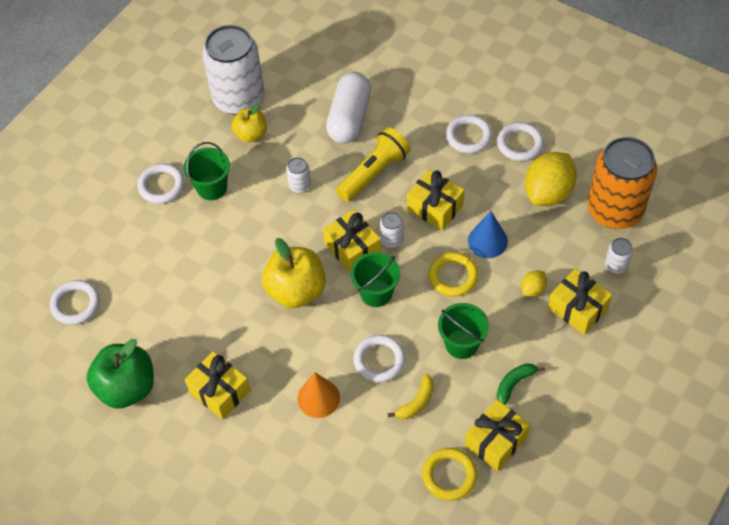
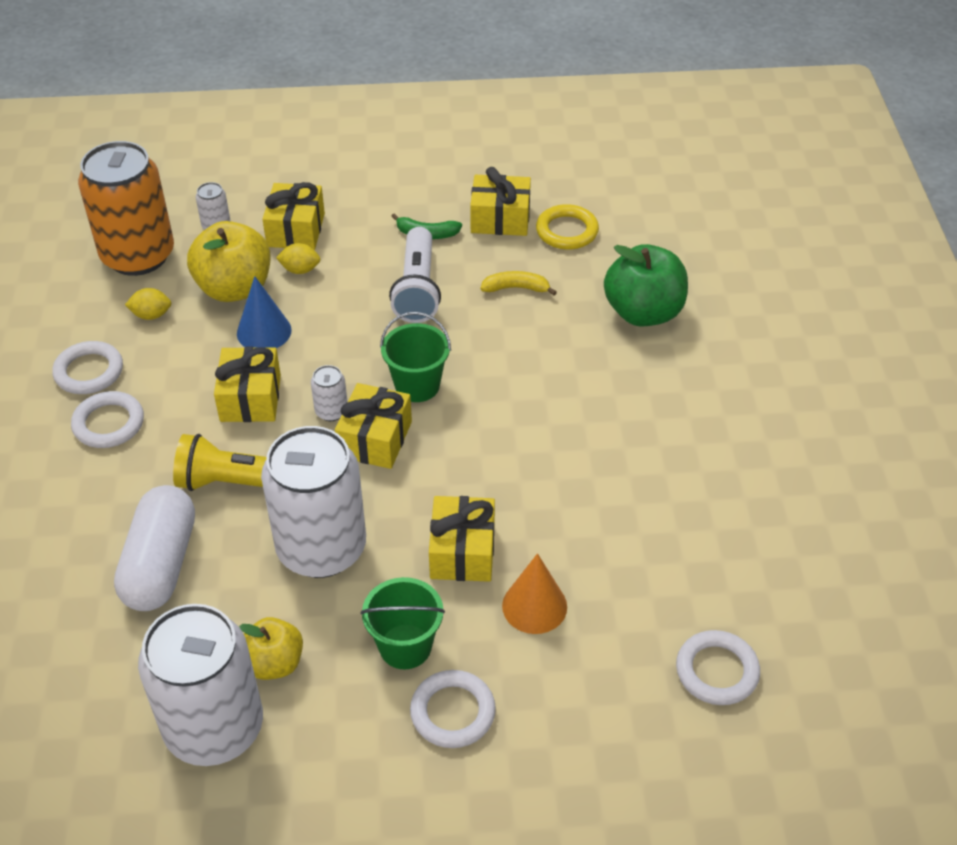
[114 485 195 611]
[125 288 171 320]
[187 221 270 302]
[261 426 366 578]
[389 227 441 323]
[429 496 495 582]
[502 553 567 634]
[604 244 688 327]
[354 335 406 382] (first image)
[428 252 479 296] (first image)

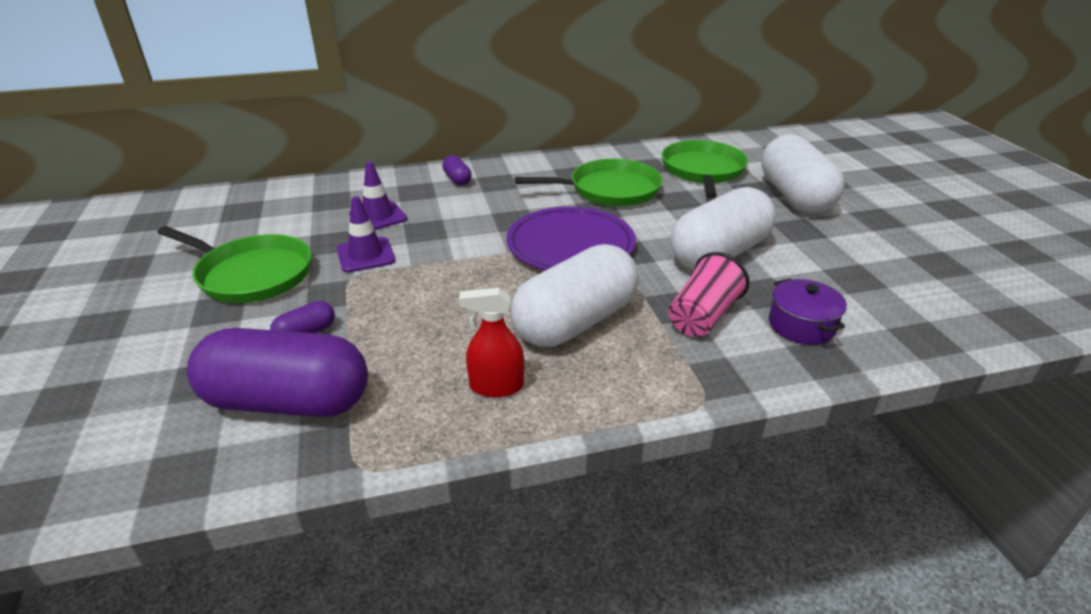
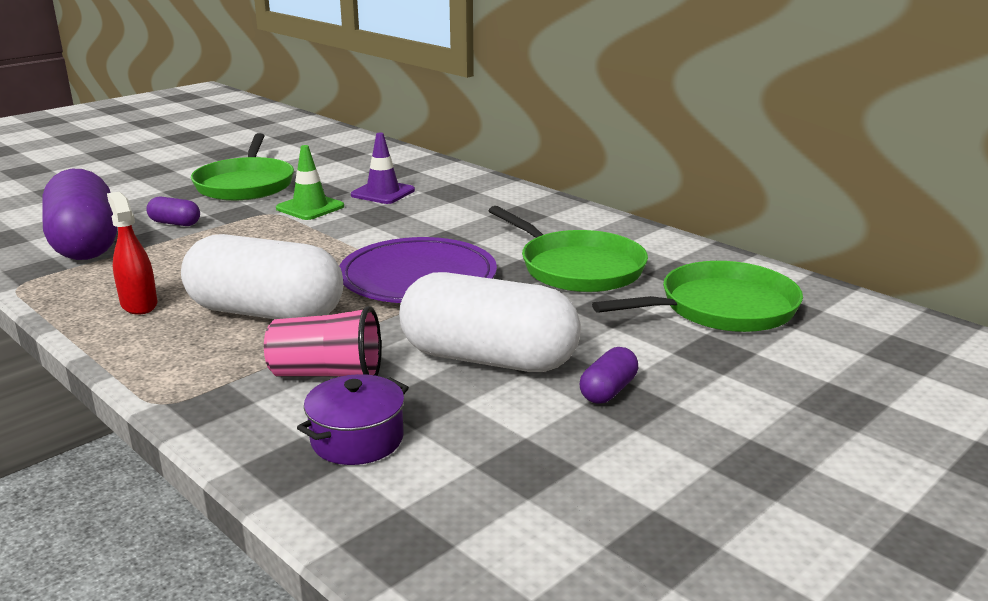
[276 145 344 220]
[580 347 638 404]
[761 134 844 213] (first image)

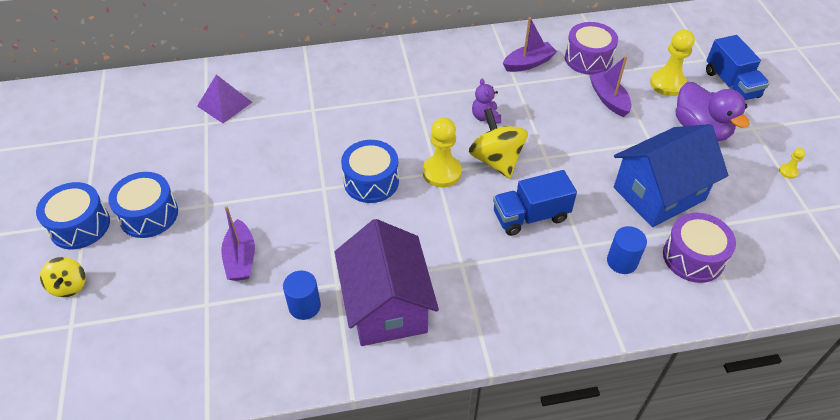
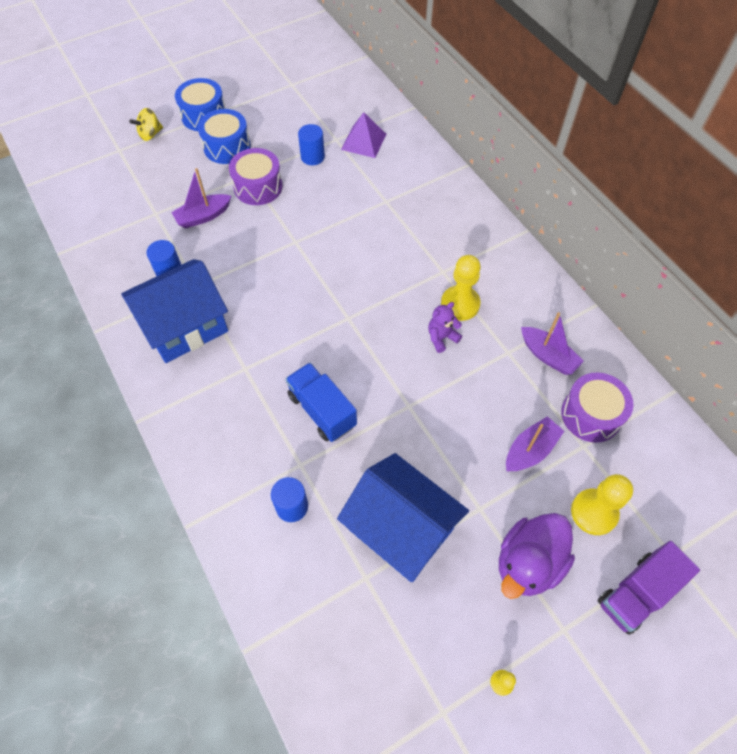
[121 259 228 363]
[229 148 282 205]
[298 124 325 165]
[441 255 481 321]
[597 541 700 635]
[341 140 399 203] (first image)
[469 108 528 178] (first image)

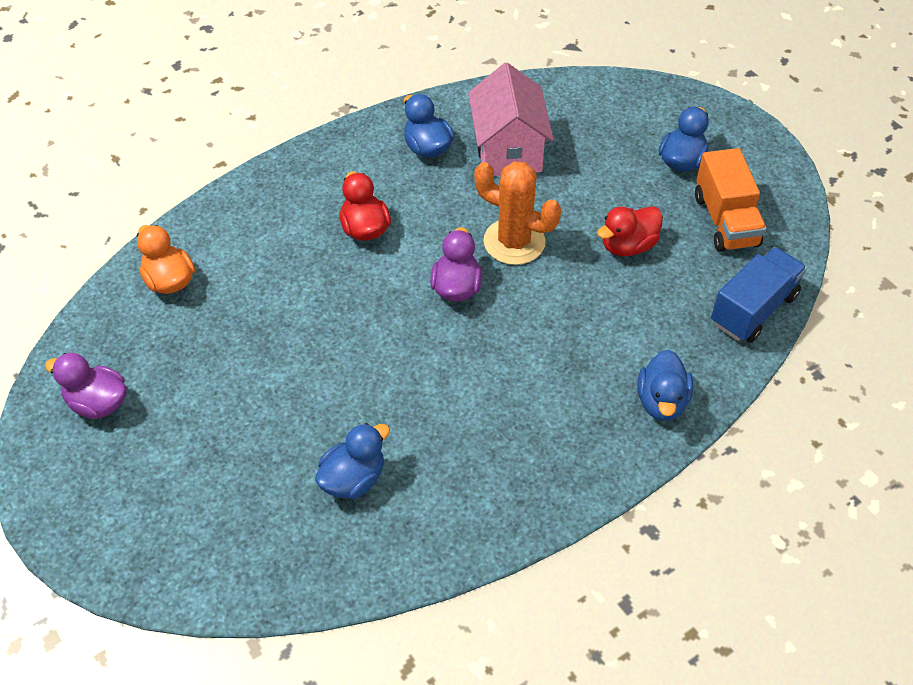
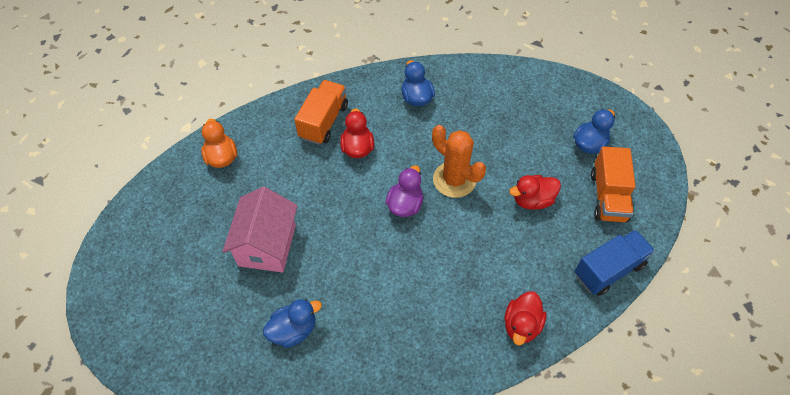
[223 187 298 273]
[294 80 348 145]
[504 291 547 345]
[45 353 126 419] (first image)

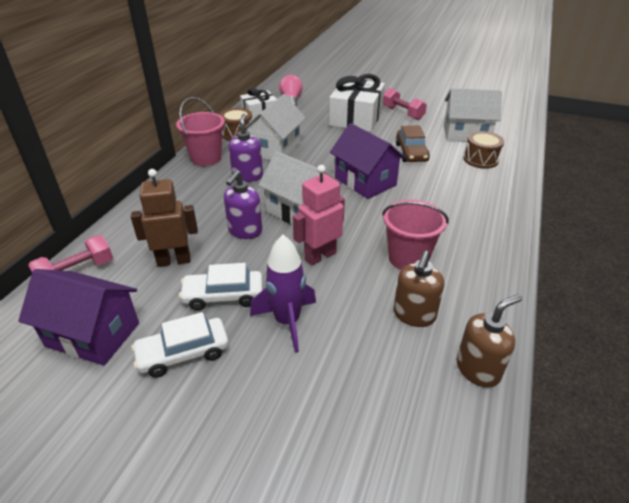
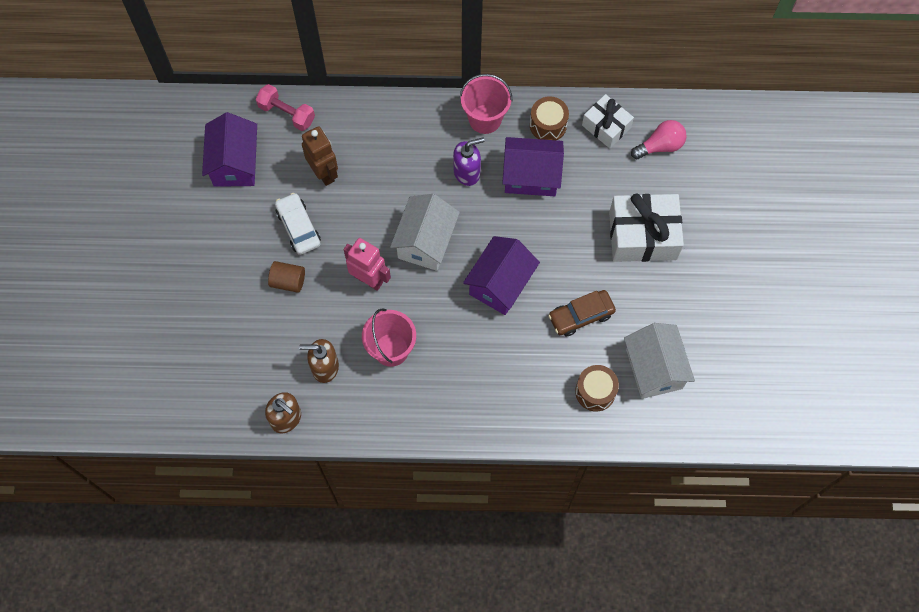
[268 261 305 293]
[502 137 564 196]
[131 312 229 377] (first image)
[224 170 262 239] (first image)
[383 88 427 120] (first image)

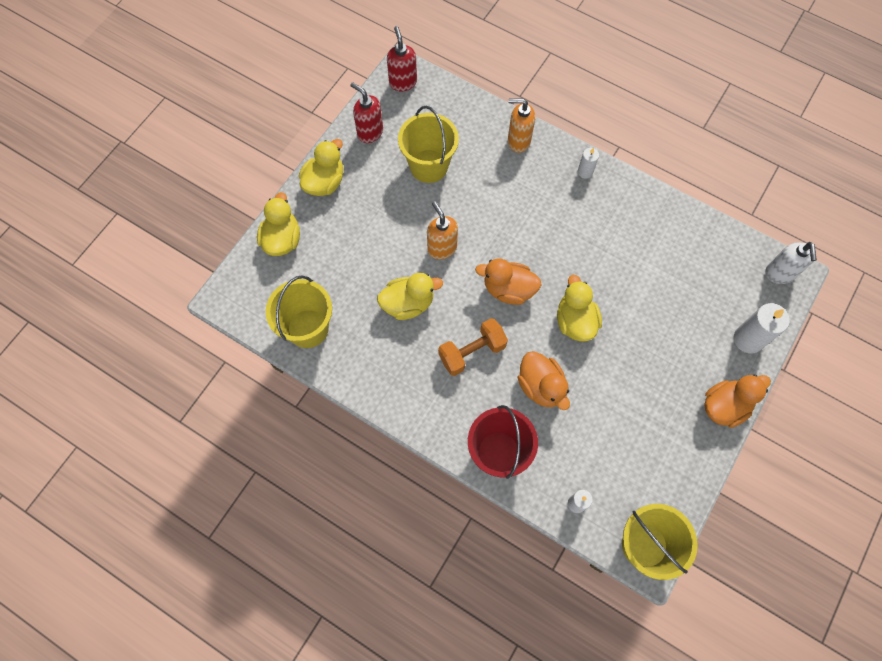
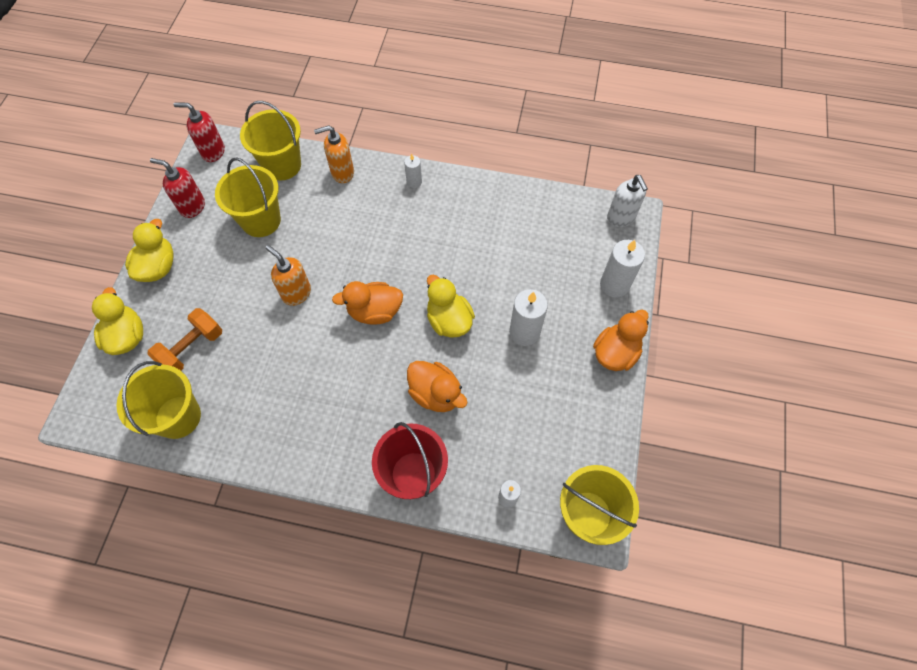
[147 308 222 371]
[173 102 225 162]
[240 101 301 180]
[509 289 548 346]
[377 273 443 320] (first image)

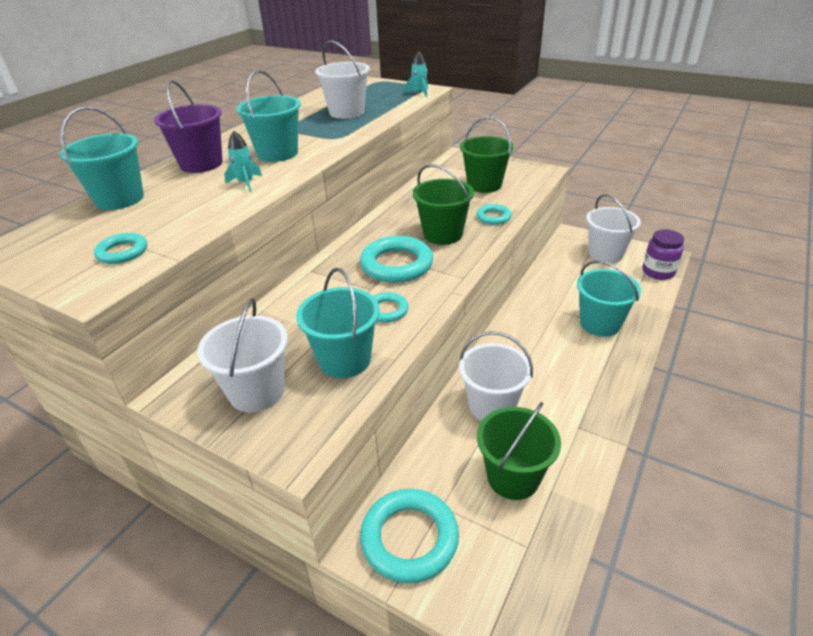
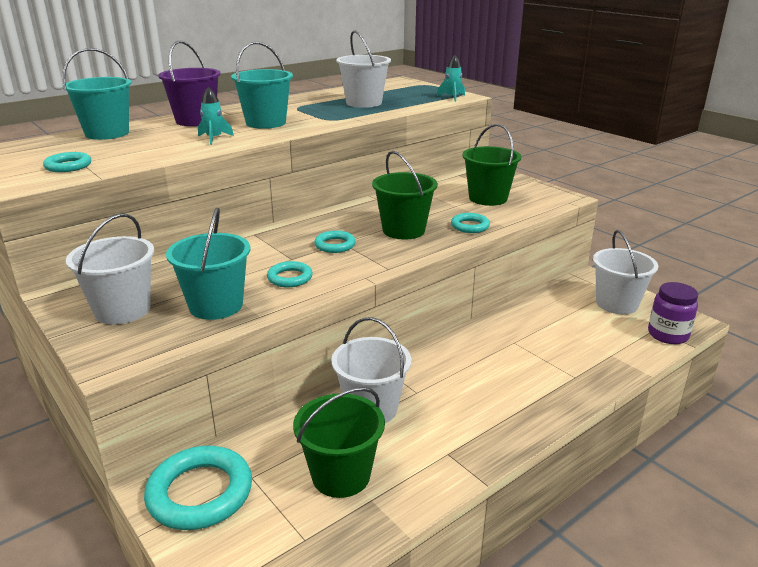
[314 231 356 253]
[577 261 641 337] (first image)

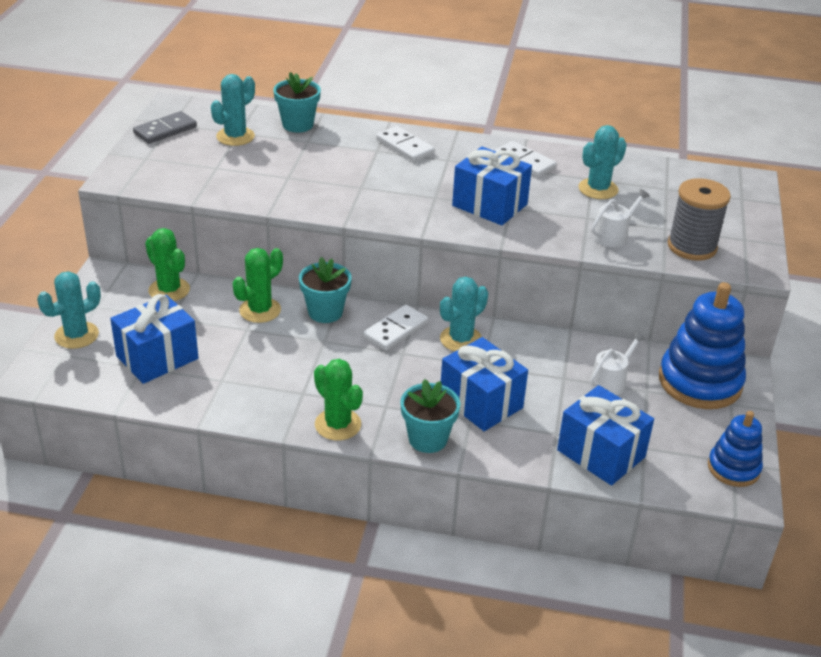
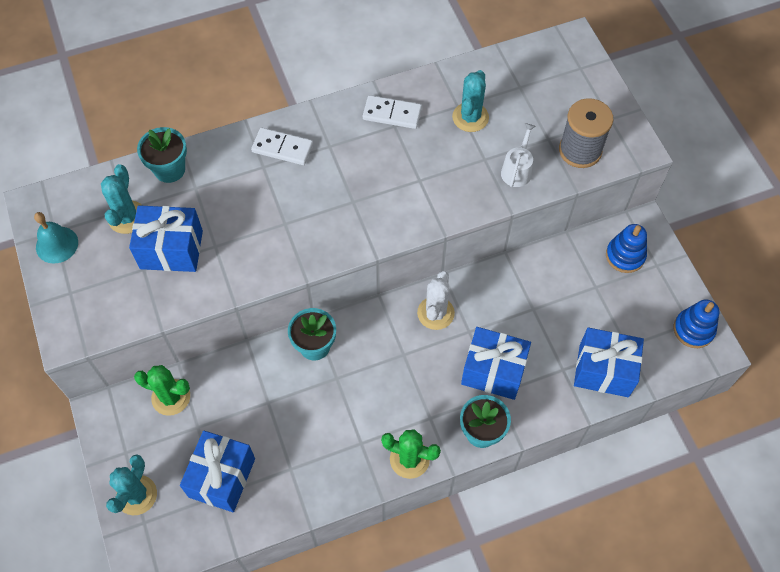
[34 212 78 264]
[129 205 203 272]
[417 271 455 330]
[606 224 647 273]
[233 248 283 323] (first image)
[363 305 428 350] (first image)
[590 332 646 396] (first image)

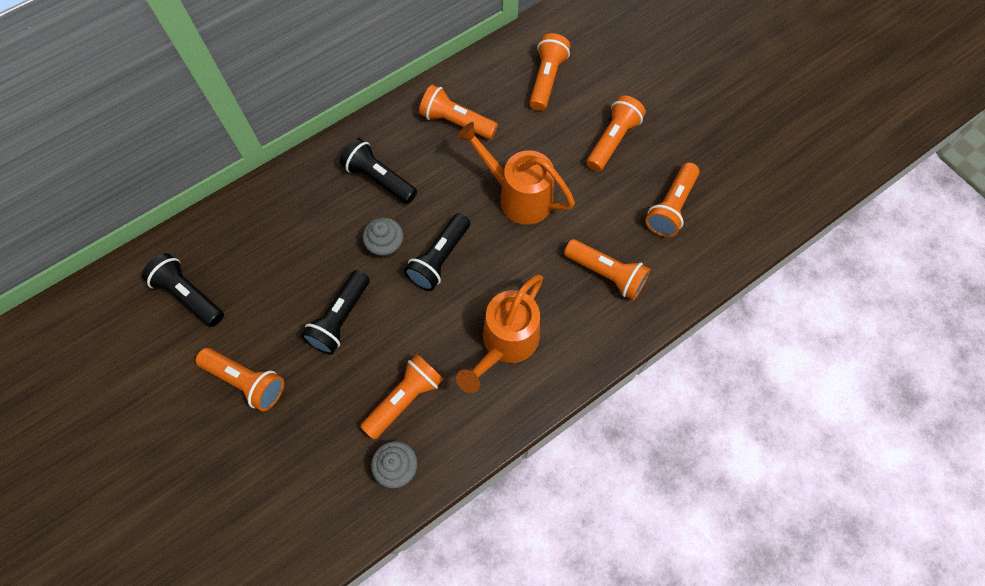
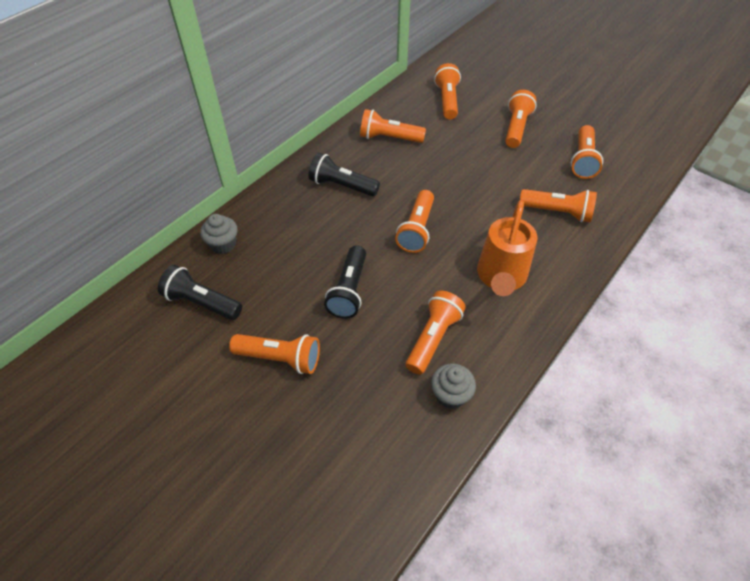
[200 214 238 254]
[395 190 434 253]
[456 122 575 225] (first image)

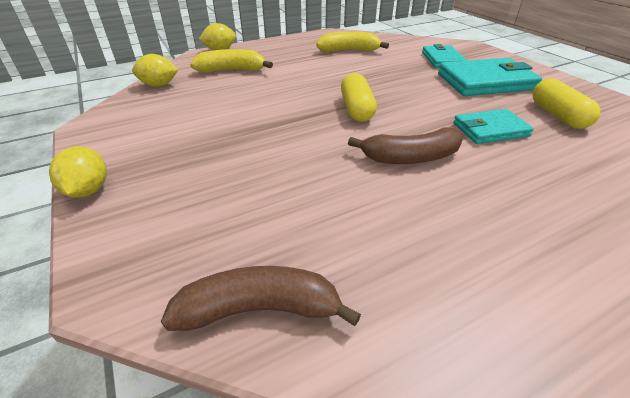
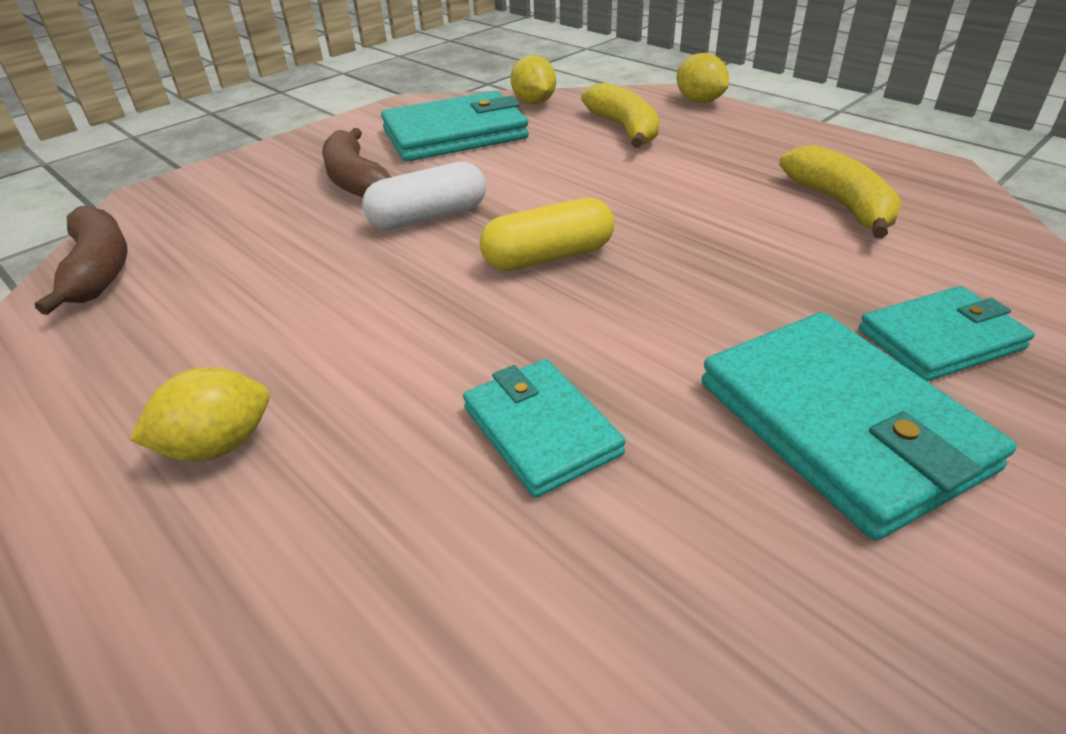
[129 368 269 462]
[322 128 391 198]
[362 161 486 230]
[381 91 529 162]
[532 78 601 129] (first image)

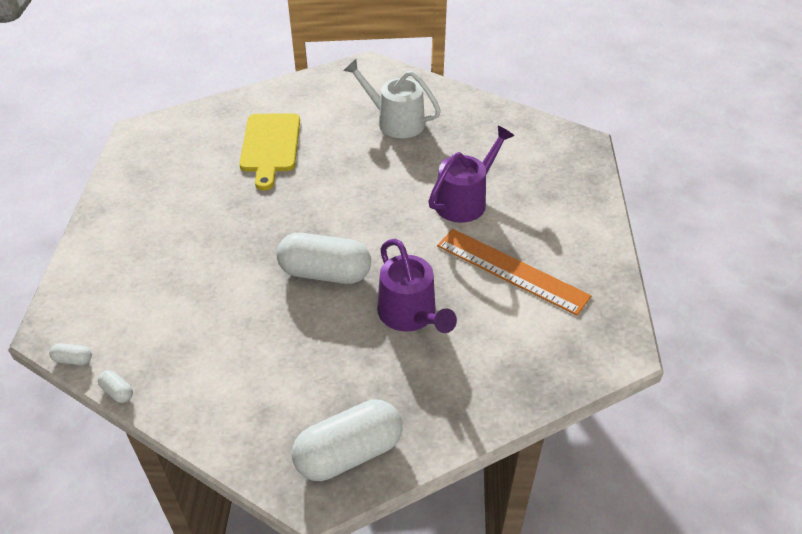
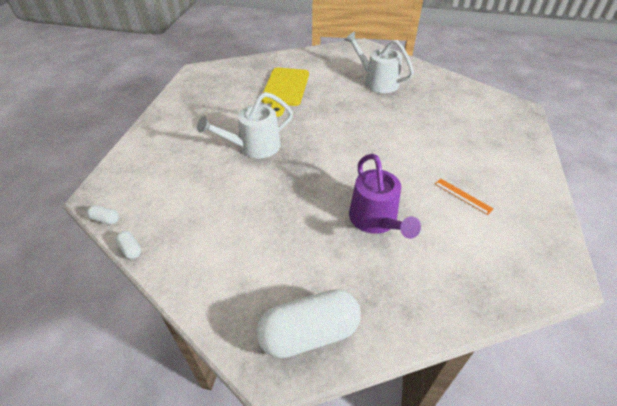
[197 92 293 158]
[435 179 493 215]
[276 233 371 284] (first image)
[428 126 514 223] (first image)

